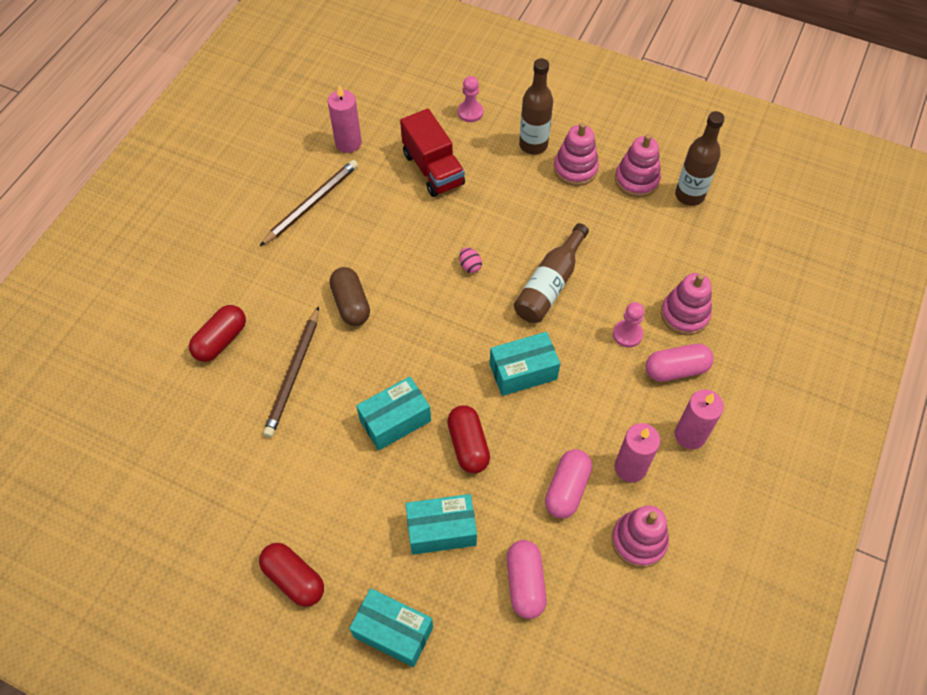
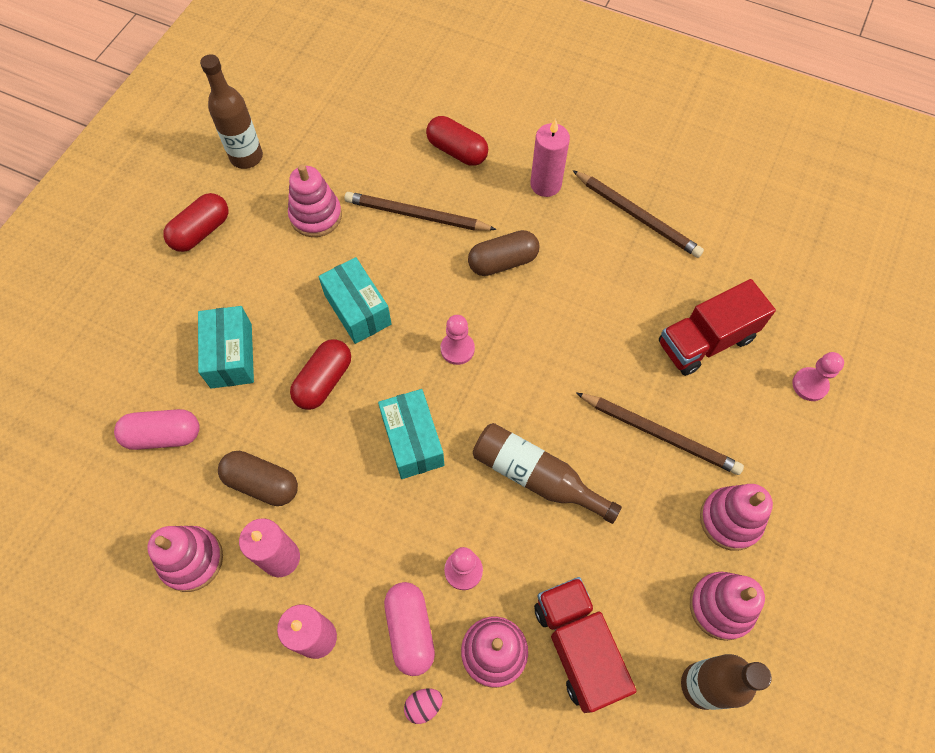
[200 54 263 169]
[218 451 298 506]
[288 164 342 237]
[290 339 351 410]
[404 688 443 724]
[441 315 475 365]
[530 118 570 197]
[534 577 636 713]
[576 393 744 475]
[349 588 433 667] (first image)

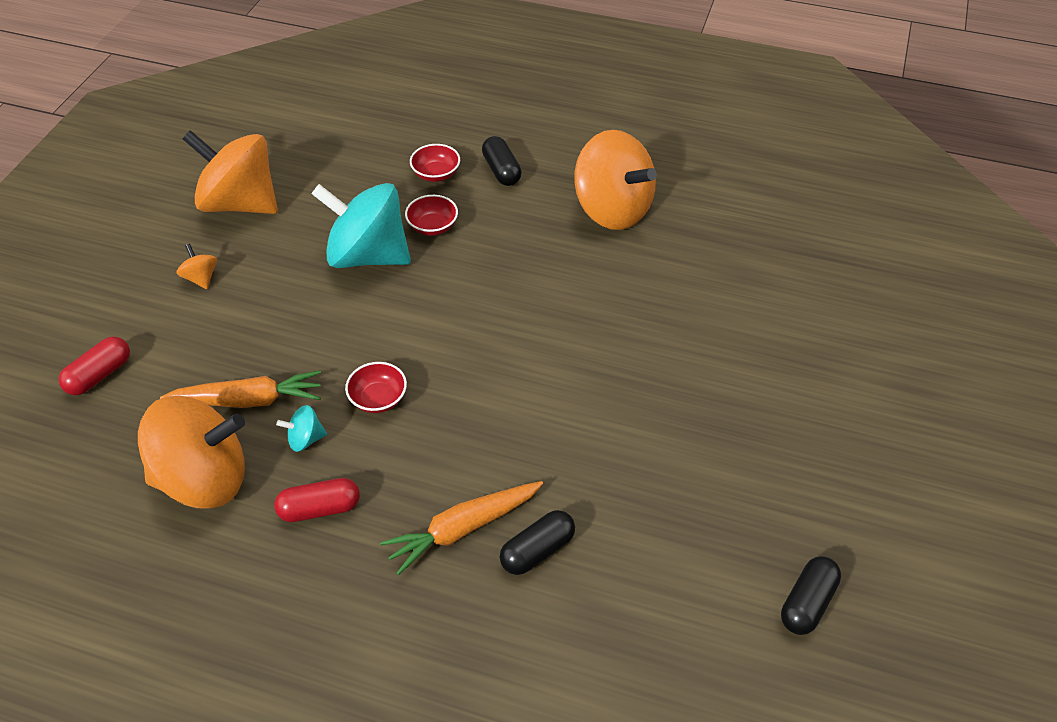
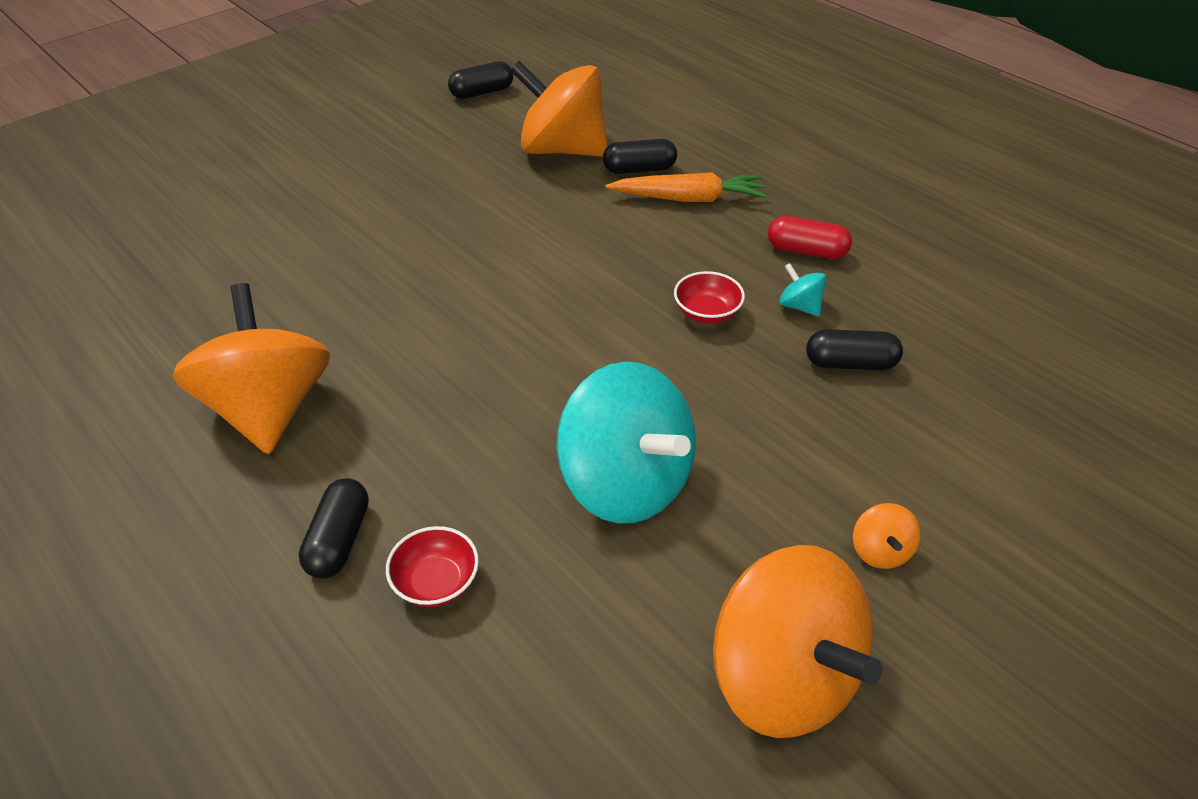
[510 61 608 157]
[779 263 826 316]
[806 329 903 370]
[59 336 130 395] (first image)
[405 195 458 236] (first image)

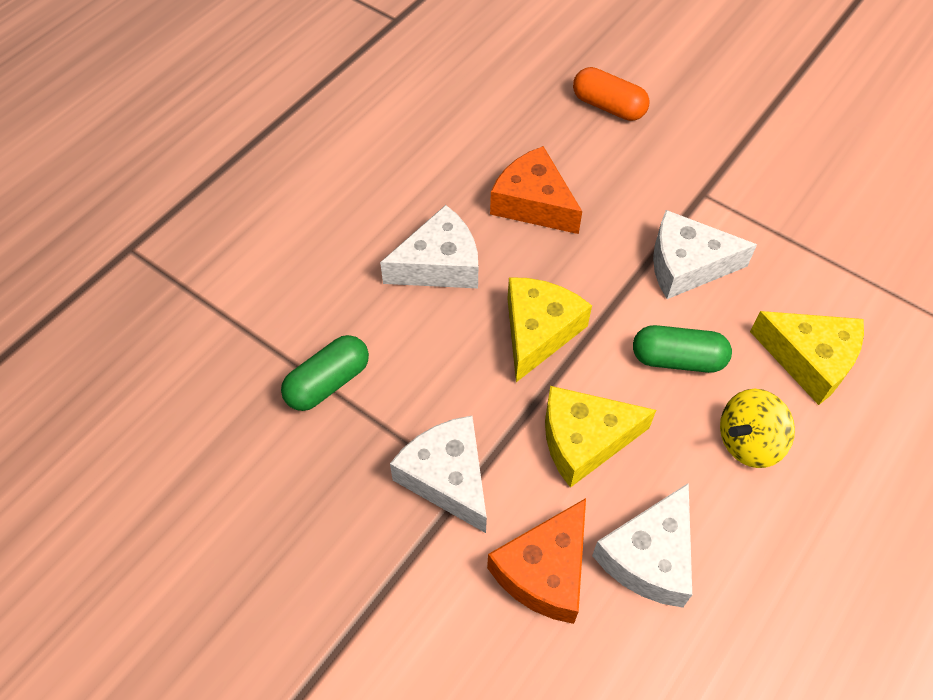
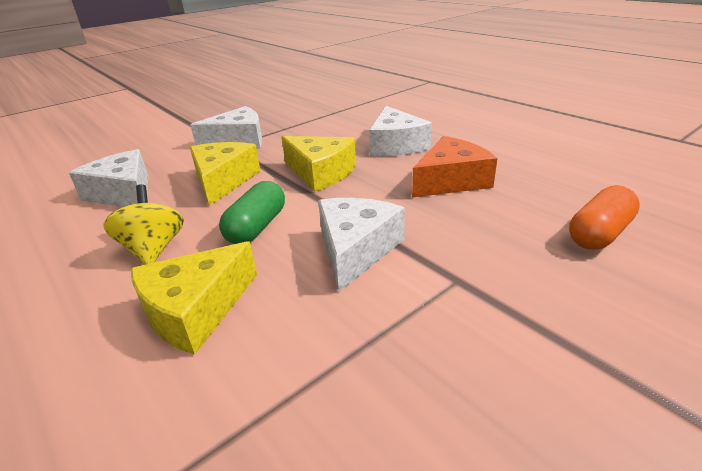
[281 335 369 411] (first image)
[487 498 586 624] (first image)

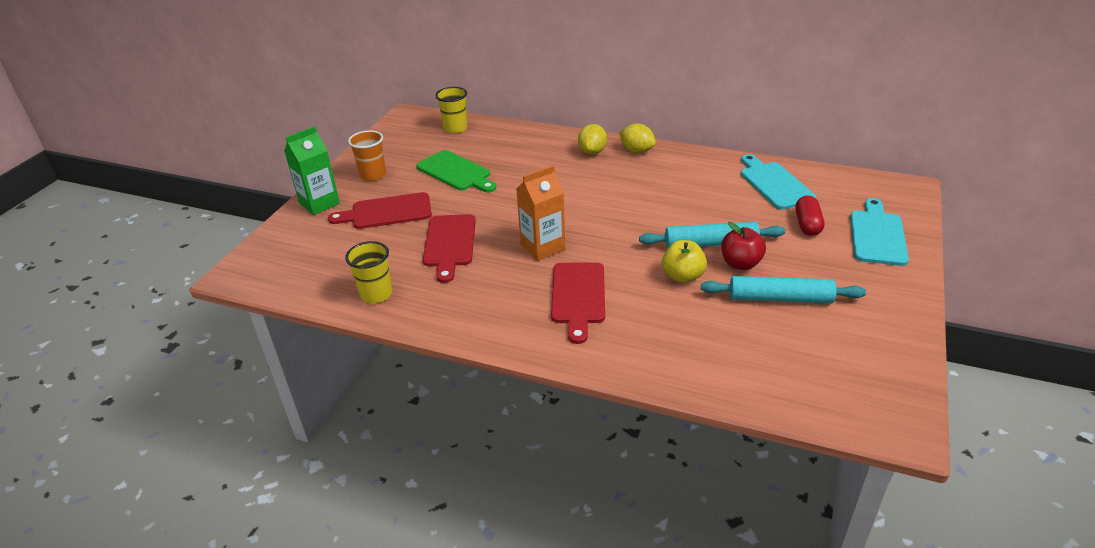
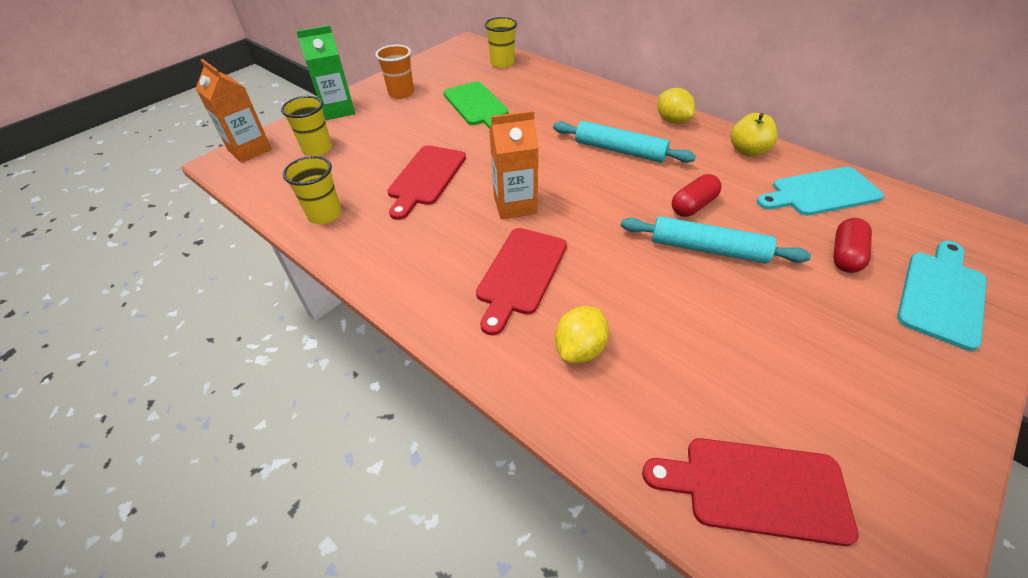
[196 59 272 163]
[281 96 332 156]
[553 121 696 163]
[555 306 609 363]
[642 438 859 546]
[672 174 722 217]
[731 113 778 156]
[757 167 884 216]
[721 222 766 270] (first image)

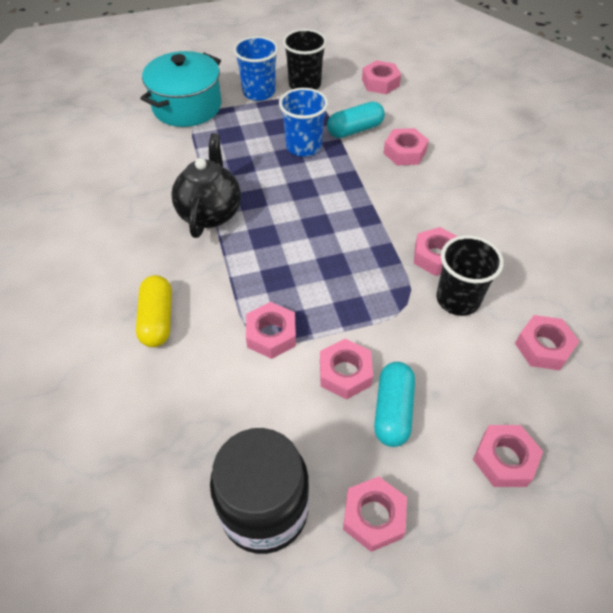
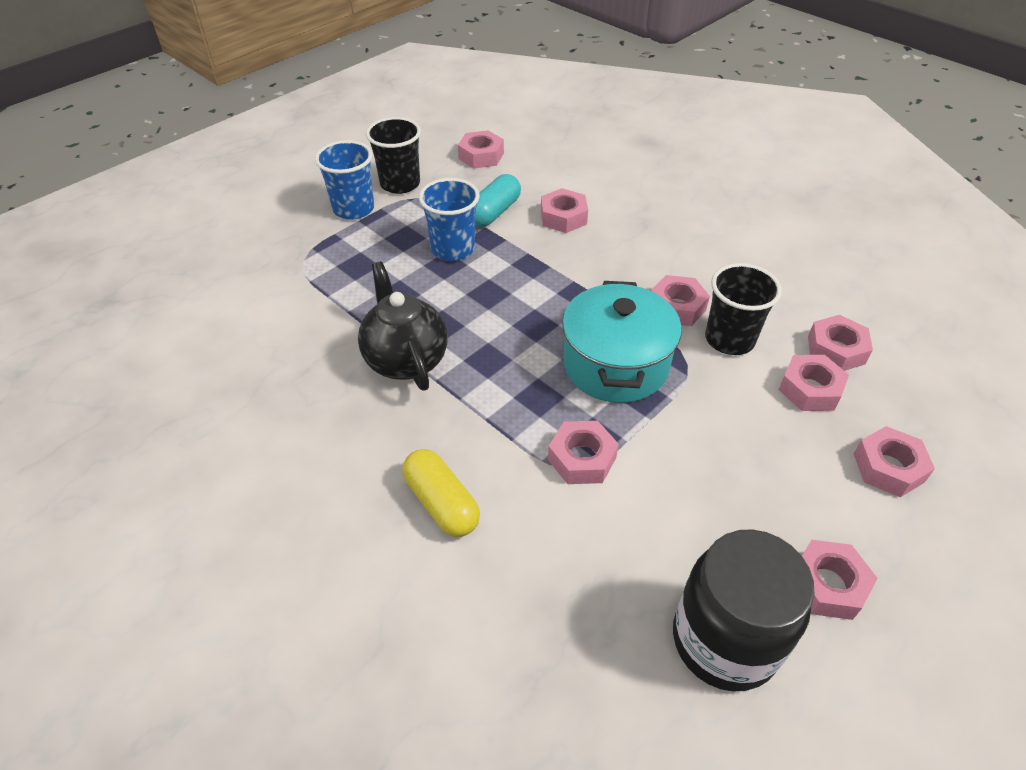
[562 281 682 403]
[779 355 849 411]
[374 362 415 447] (first image)

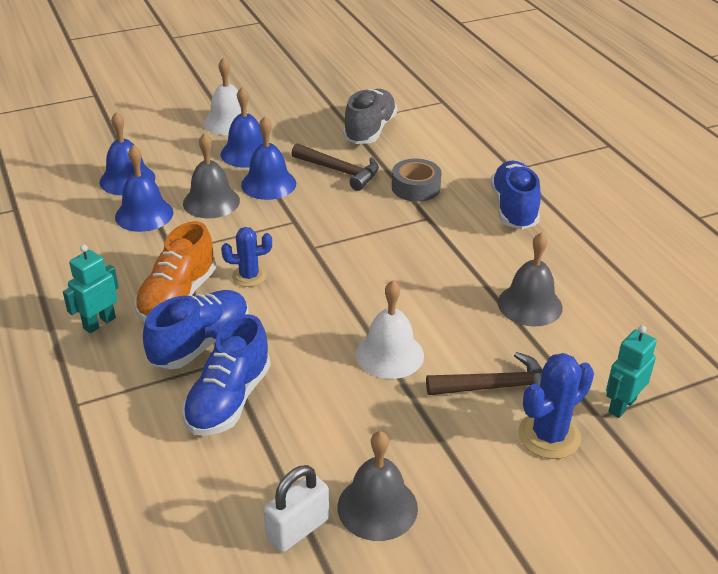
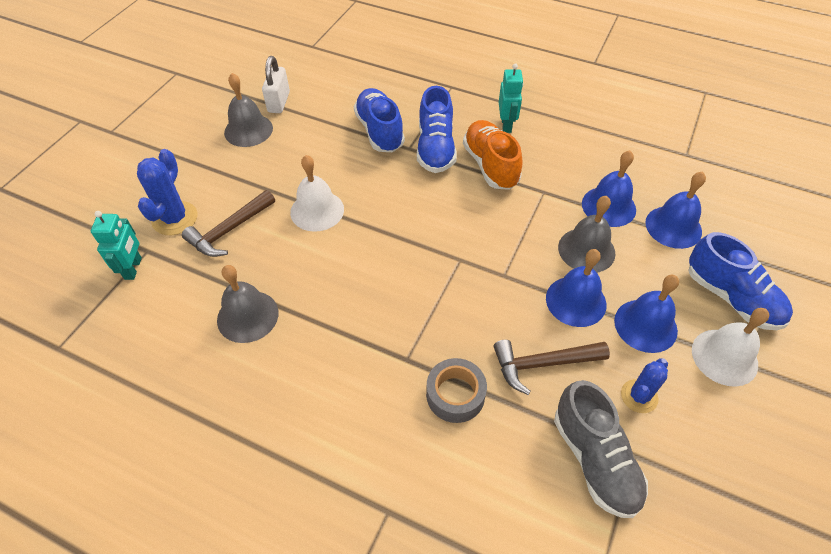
[621 358 668 413]
[688 232 793 330]

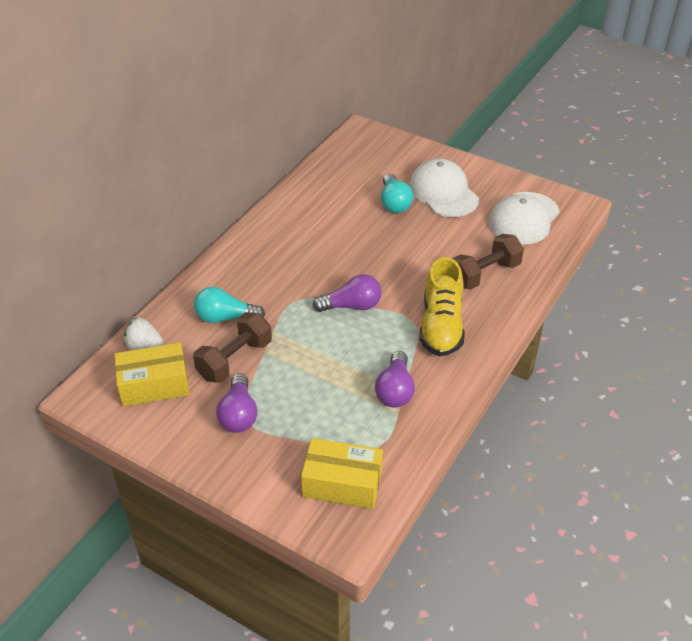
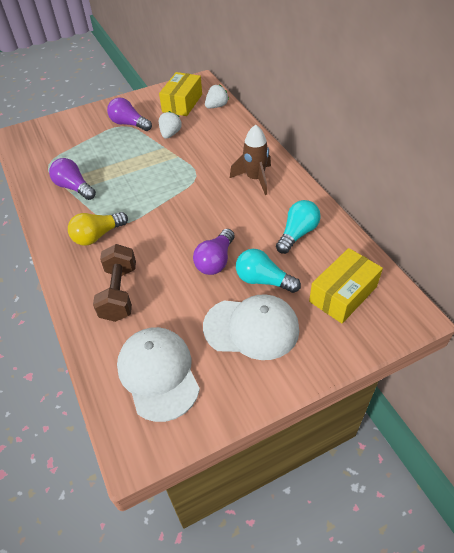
[68 212 128 246]
[159 111 182 139]
[193 229 235 275]
[230 125 271 195]
[276 200 321 254]
[309 248 383 323]

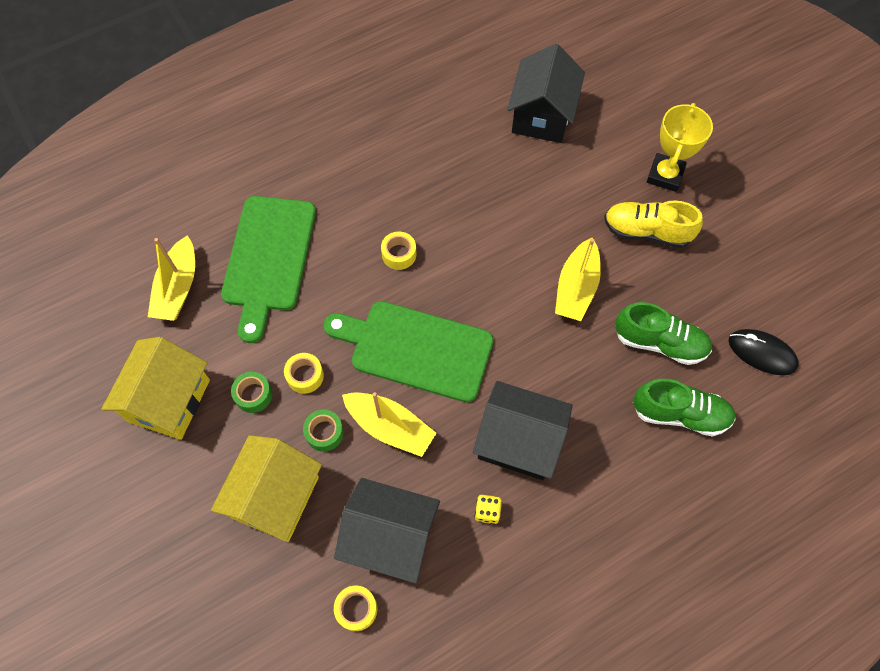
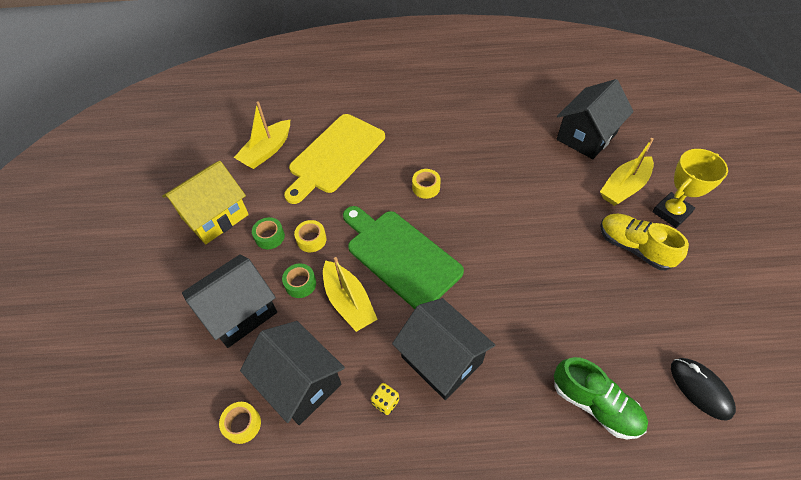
[182 254 277 348]
[284 114 385 204]
[600 138 654 206]
[615 302 712 365] (first image)

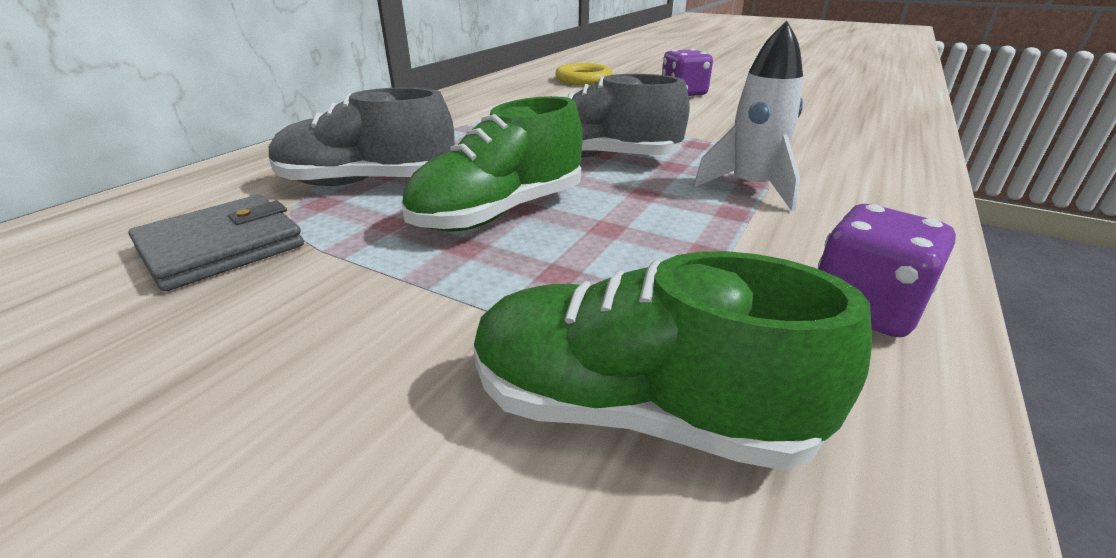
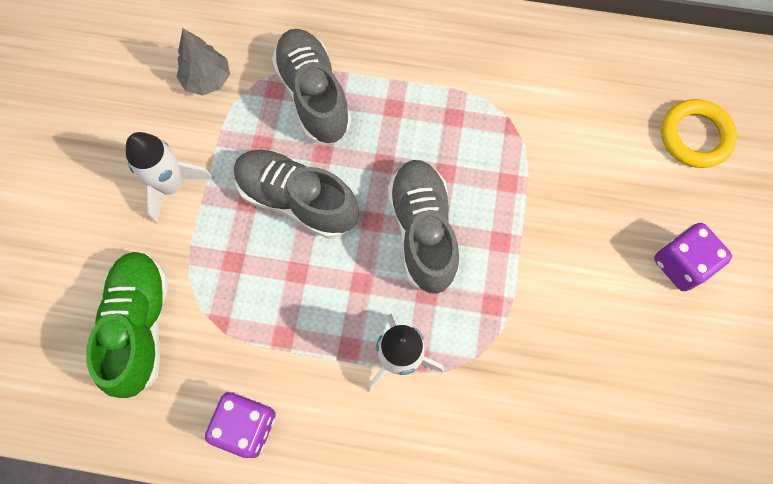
[126 132 214 223]
[177 29 230 96]
[234 150 359 239]

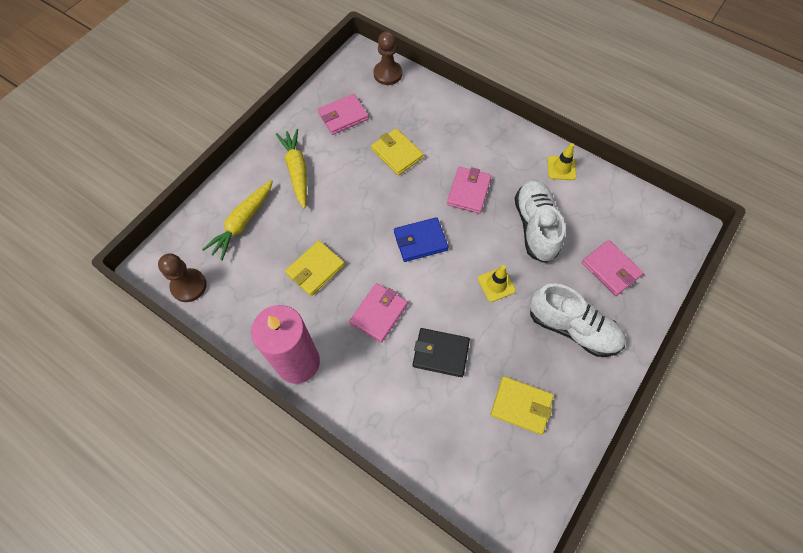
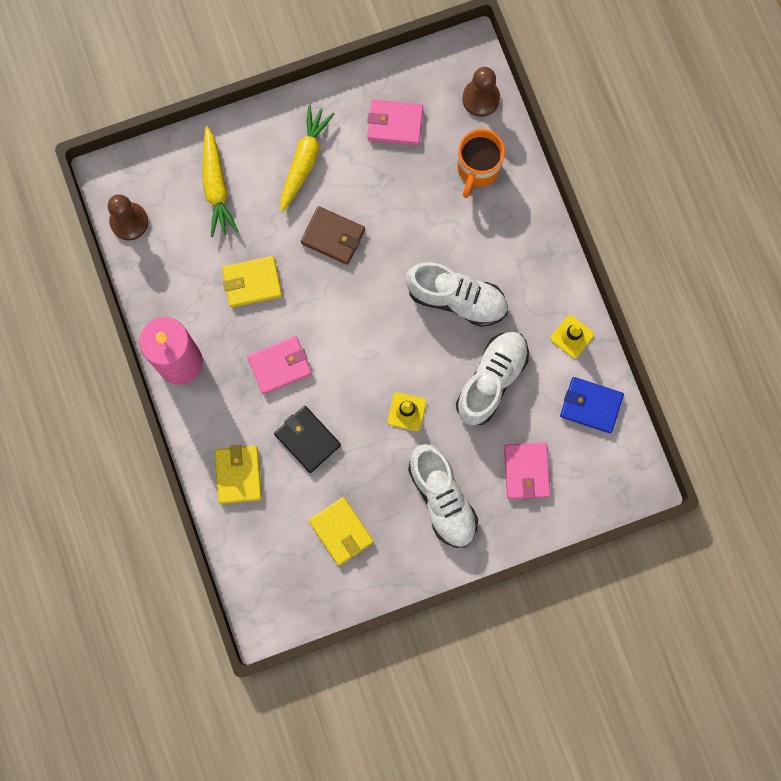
[203 126 239 237]
[215 445 262 504]
[301 206 365 265]
[406 262 508 327]
[457 129 505 198]
[560 377 624 433]

